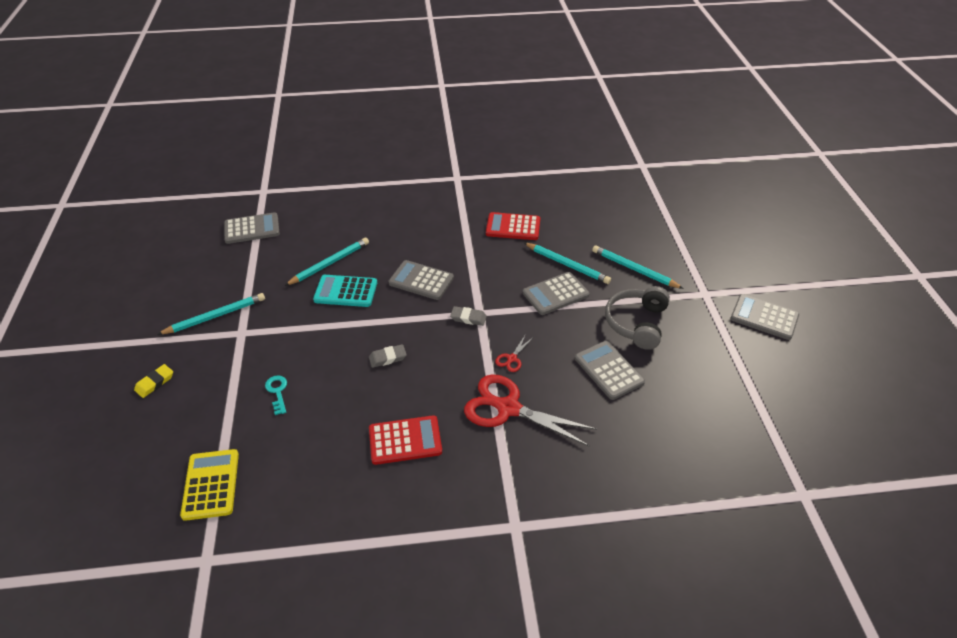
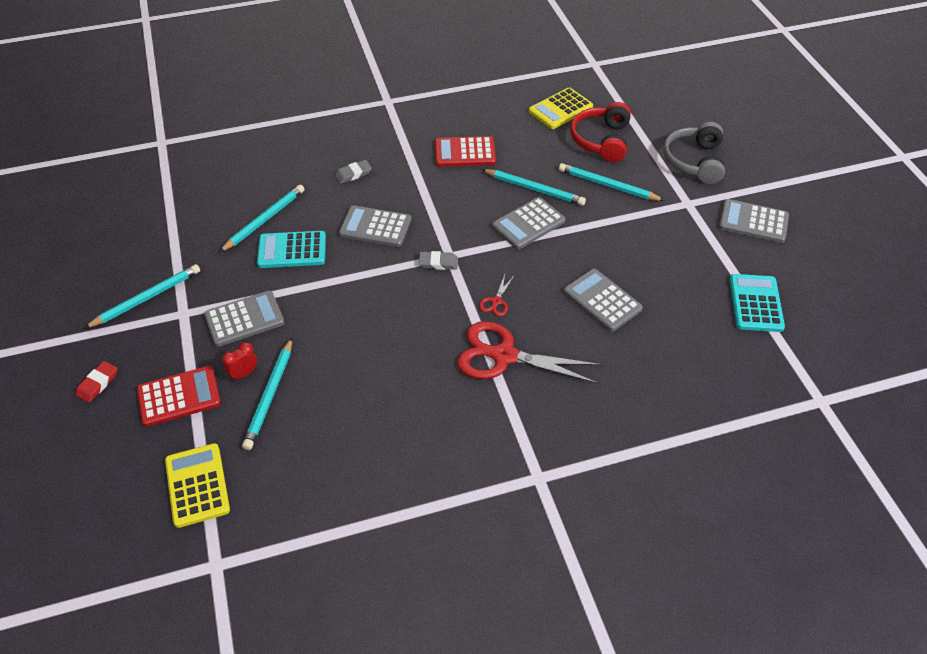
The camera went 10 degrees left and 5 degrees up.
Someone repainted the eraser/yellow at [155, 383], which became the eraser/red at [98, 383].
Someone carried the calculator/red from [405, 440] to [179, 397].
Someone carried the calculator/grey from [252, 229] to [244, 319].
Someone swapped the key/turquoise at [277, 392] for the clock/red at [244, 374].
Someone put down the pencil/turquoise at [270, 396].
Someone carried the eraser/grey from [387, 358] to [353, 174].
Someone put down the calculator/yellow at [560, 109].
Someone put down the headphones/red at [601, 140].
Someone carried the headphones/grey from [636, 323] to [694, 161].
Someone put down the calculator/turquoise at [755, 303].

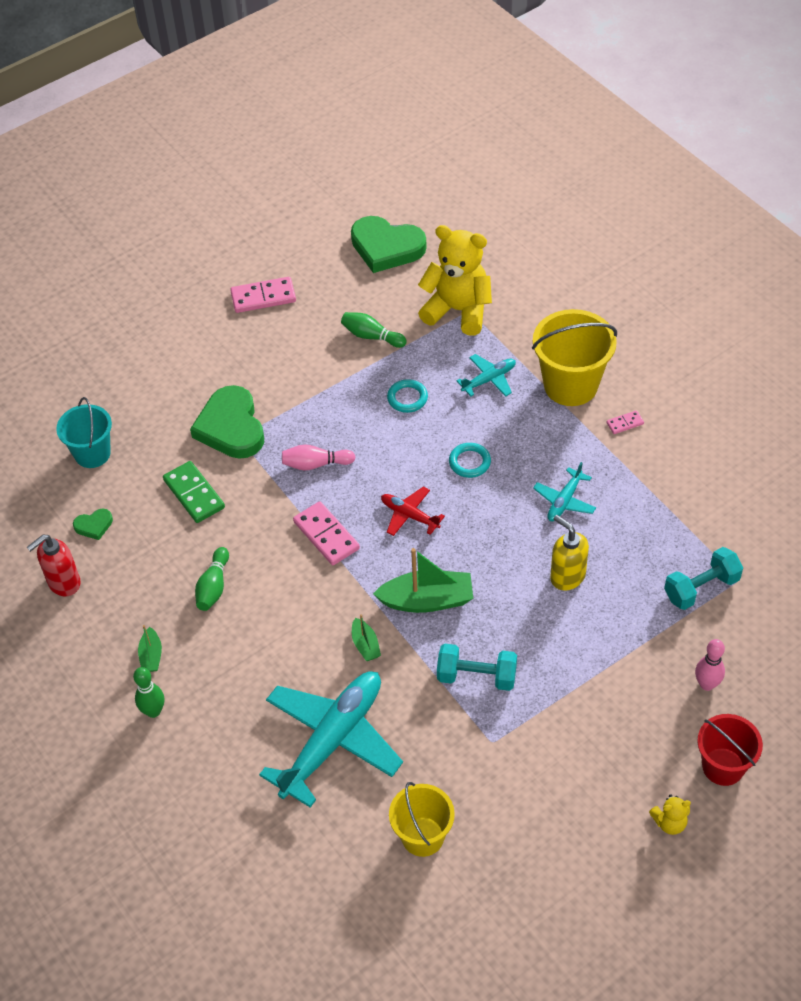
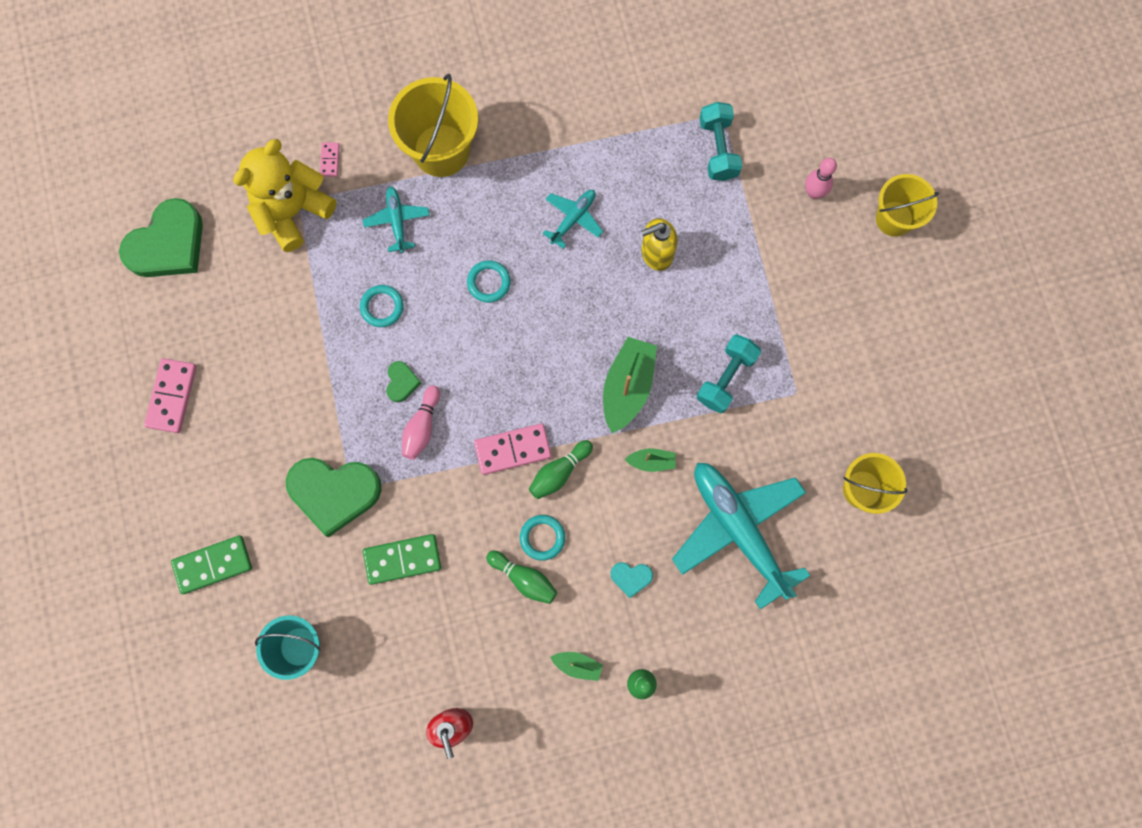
The camera went 70 degrees left and 25 degrees up.
Someone put down the domino/green at [213, 564].
Someone carried the domino/pink from [625, 423] to [330, 160].
Someone carried the heart/green from [94, 525] to [401, 382].
Someone put down the ring/turquoise at [542, 537].
Someone carried the bowling pin/green from [371, 336] to [559, 472].
Someone rotated the plane/turquoise at [564, 501] by 105 degrees counterclockwise.
Someone put down the heart/turquoise at [631, 577].
Someone repainted the bucket/red at [723, 766], which became the bucket/yellow at [894, 218].
Someone took away the plane/red at [409, 515].
Someone took away the teddy bear/yellow at [669, 822].

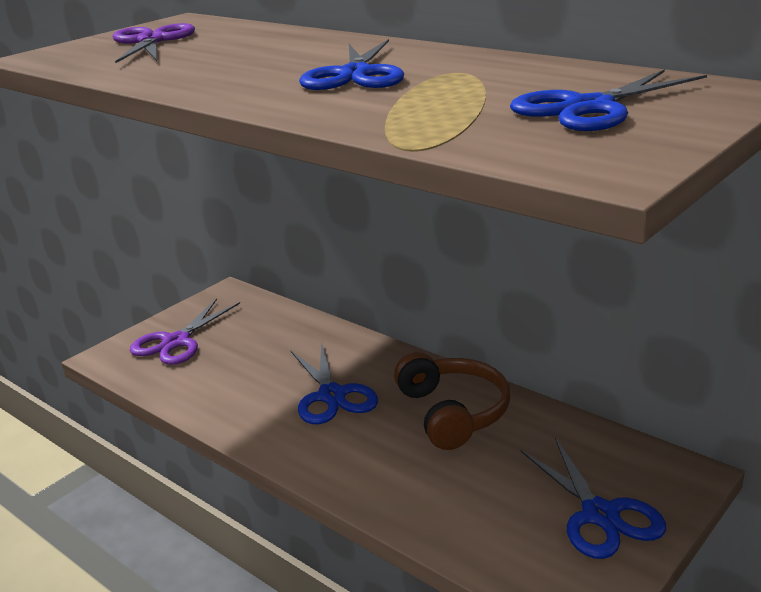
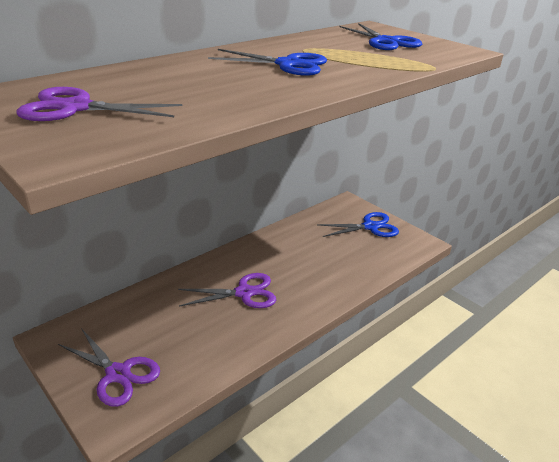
The camera went 85 degrees left and 5 degrees up.
Someone repainted the scissors/blue at [331, 395], which became the scissors/purple at [244, 293].
Someone took away the headphones/brown at [453, 412].

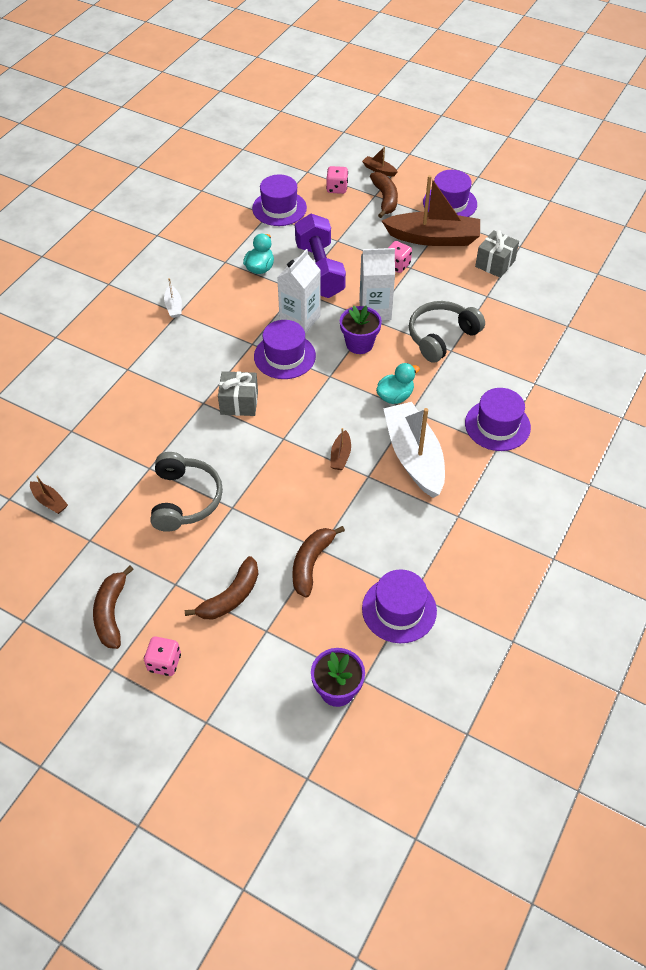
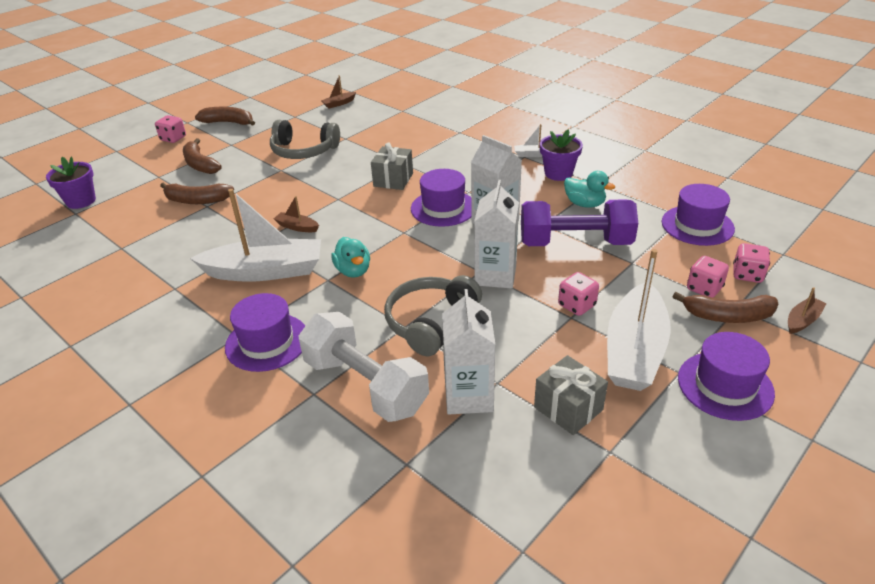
The camera went 105 degrees right and 15 degrees down.
Someone rotated the banana/brown at [311, 563] by 150 degrees clockwise.
Someone put down the dumbbell/white at [365, 385].
Someone rotated the headphones/grey at [441, 337] by 120 degrees counterclockwise.
Someone put down the carton/white at [468, 396].
Someone carried the flower pot/purple from [359, 344] to [558, 173].
Someone repainted the boat/brown at [433, 238], which became the boat/white at [634, 350].
Someone put down the dice/pink at [704, 288].
Someone took away the hat/purple at [399, 609].

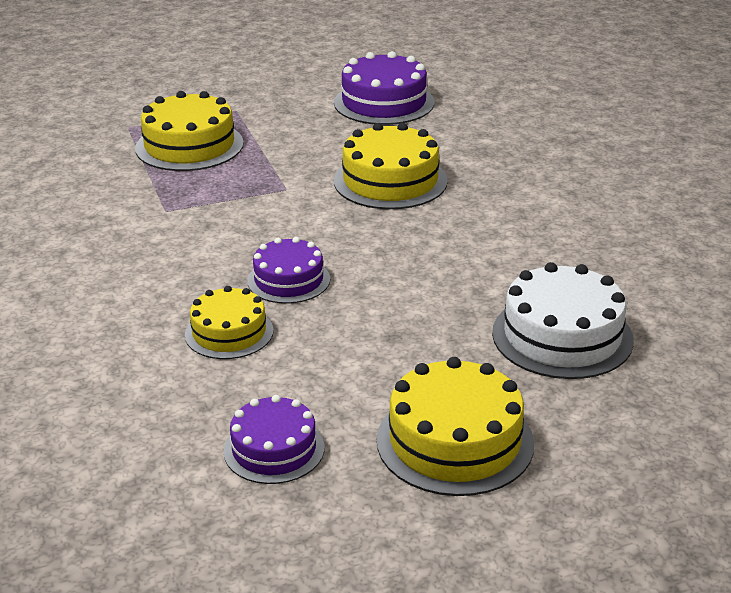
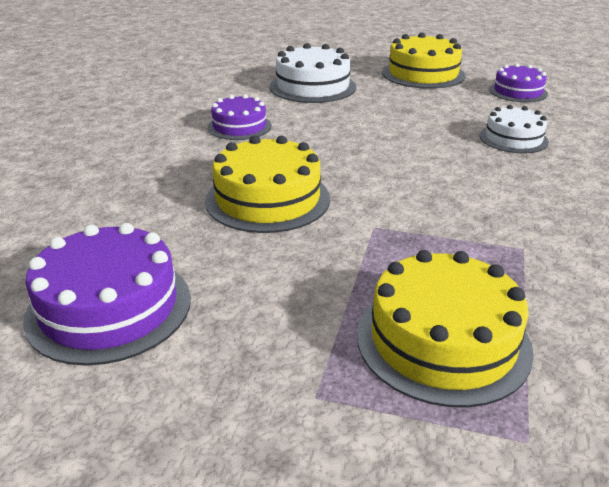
The camera went 145 degrees left and 0 degrees up.
Someone carried the cake/purple from [288, 280] to [239, 126].
Someone repainted the cake/yellow at [229, 332], which became the cake/white at [513, 139].

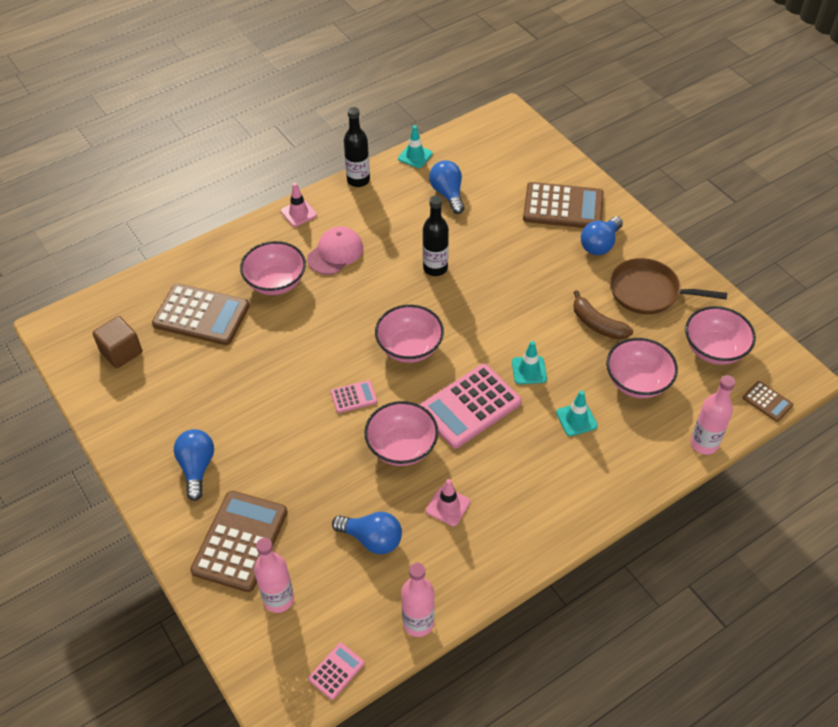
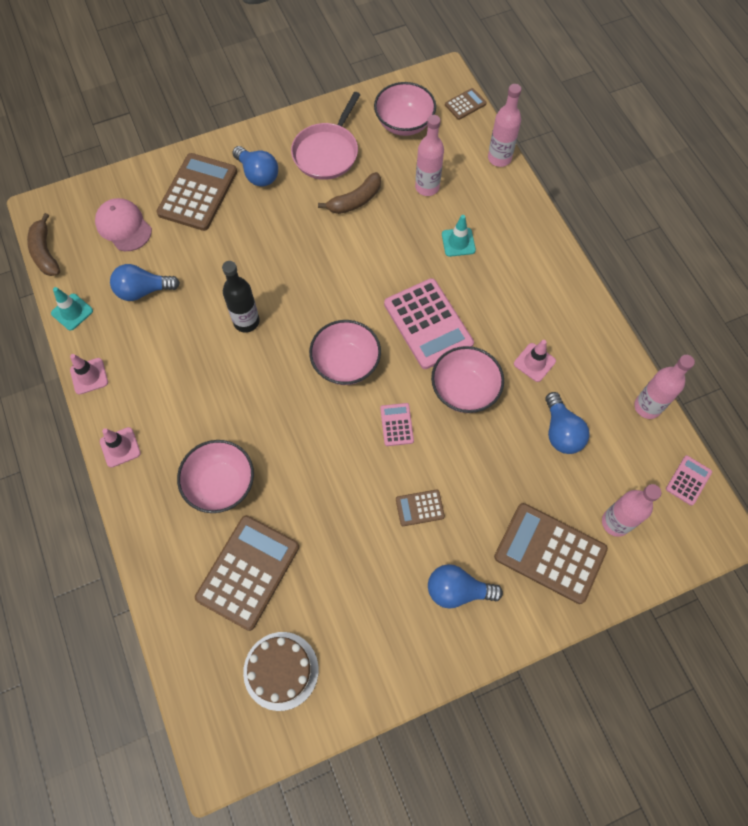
The camera went 80 degrees left and 15 degrees up.
Someone put down the banana/brown at [45, 252].
Someone swapped the bottle/black at [358, 180] for the traffic cone/pink at [89, 376].
Someone carried the cap/pink from [335, 253] to [123, 226].
Someone swapped the cube/brown at [121, 352] for the cake/brown at [281, 670].
Someone repainted the pan/brown at [648, 292], which became the pan/pink at [327, 153].
Someone put down the calculator/brown at [419, 508].
Someone swapped the bowl/pink at [637, 382] for the bottle/pink at [427, 187].
Someone rotated the light bulb/blue at [372, 539] by 135 degrees clockwise.
Someone rotated the calculator/pink at [336, 671] by 75 degrees clockwise.
Someone took away the traffic cone/turquoise at [529, 370].

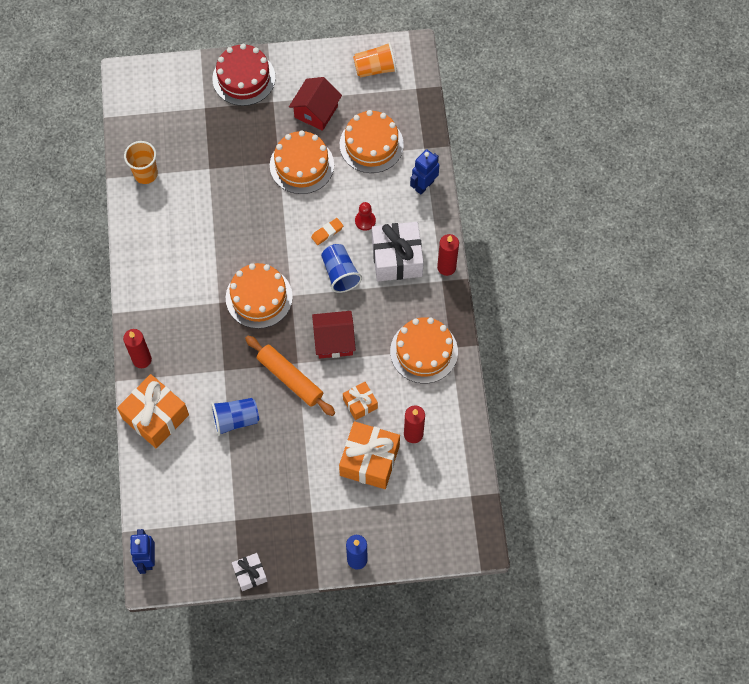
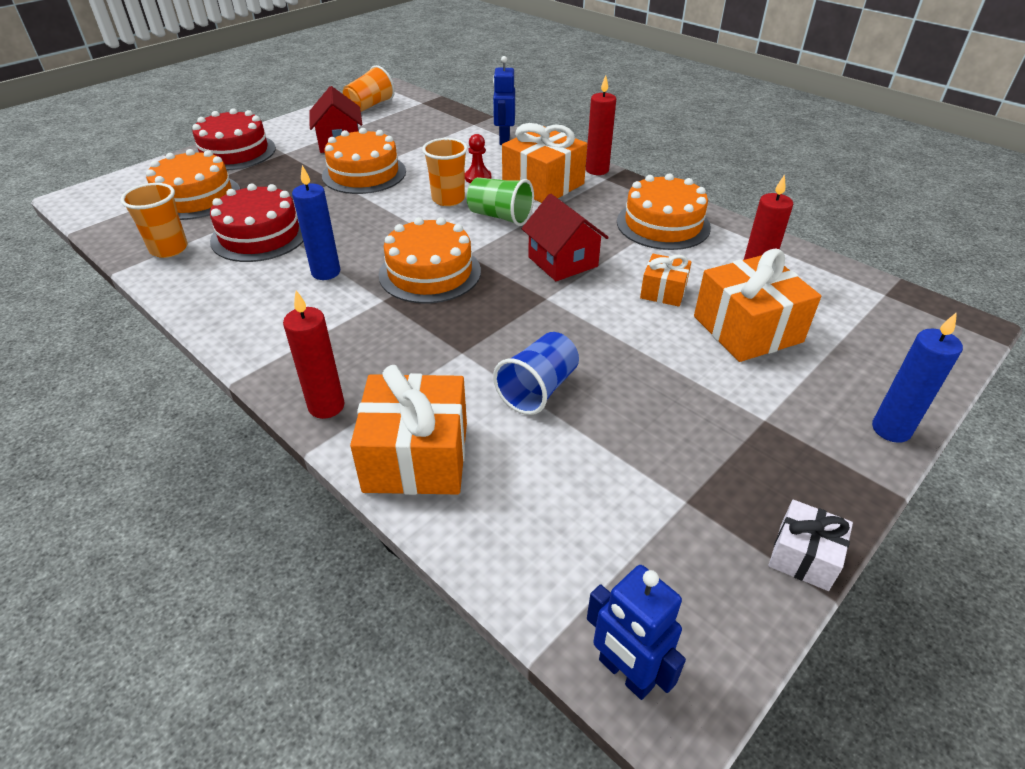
The camera went 40 degrees left and 25 degrees down.
Someone carried the cake/orange from [371, 144] to [195, 197].
Someone put down the cake/red at [260, 235].
Someone put down the candle/blue at [326, 272].
Someone swapped the eraser/orange at [327, 232] for the cup/orange at [448, 199].
Someone repainted the cup/blue at [340, 273], which became the cup/green at [500, 216].
Someone repainted the gift/white at [397, 258], which became the gift/orange at [543, 184].
Someone rotated the house/red at [334, 341] by 75 degrees counterclockwise.
Someone took away the rolling pin/orange at [290, 378].

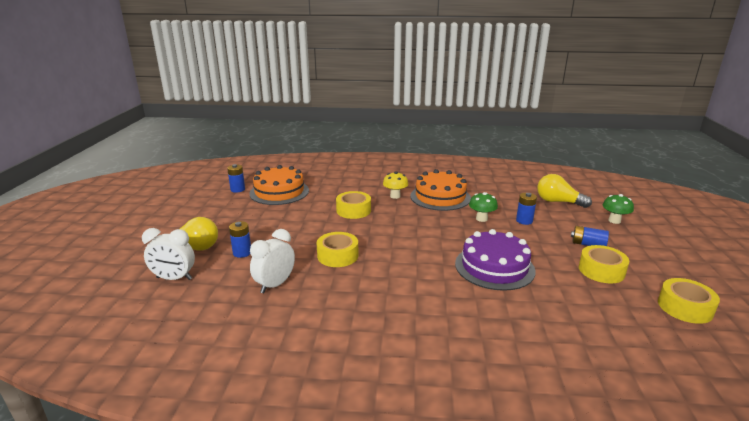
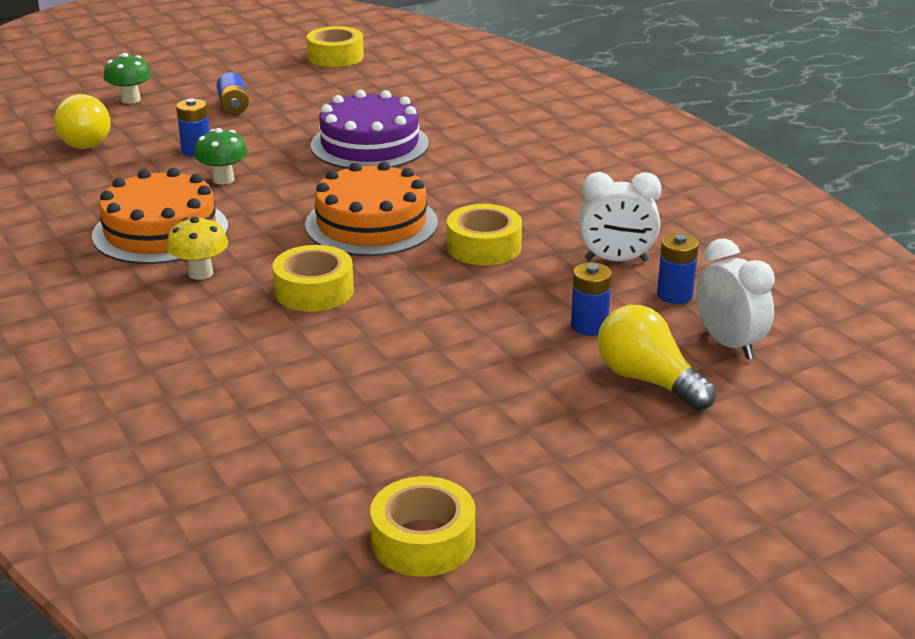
The camera went 125 degrees left and 5 degrees up.
Someone carried the cake/orange from [279, 192] to [371, 224].
Someone carried the tape/yellow from [601, 270] to [423, 541].
Someone carried the battery/blue from [237, 189] to [674, 295].

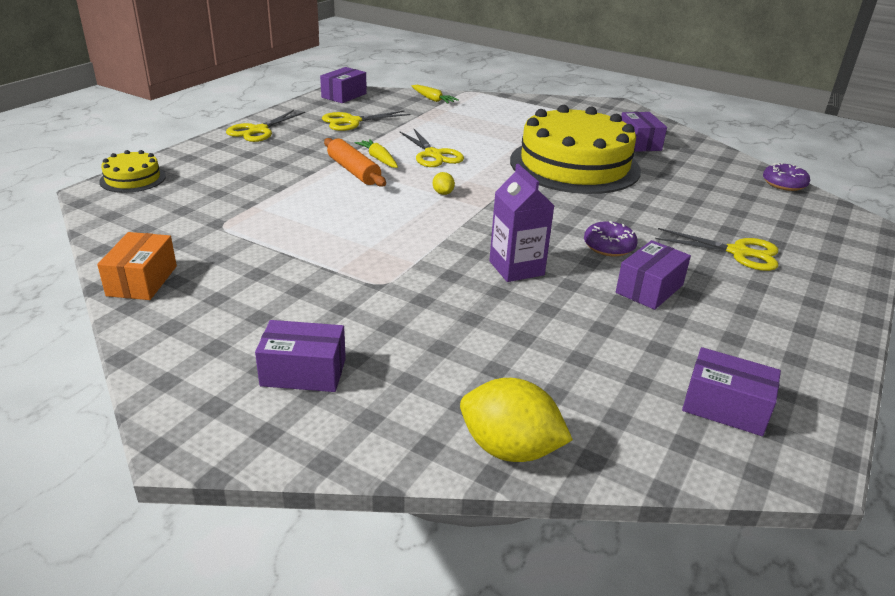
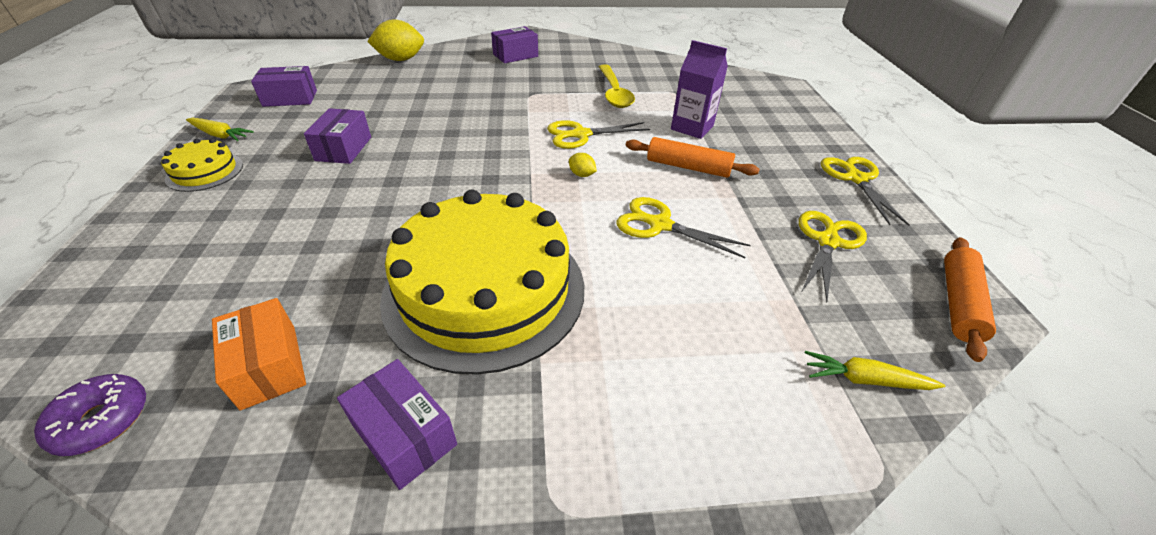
The camera went 145 degrees right and 10 degrees up.
Someone carried the cake/yellow from [133, 179] to [205, 172].
Someone carried the carrot/yellow from [378, 159] to [220, 135].
Someone carried the box/orange from [142, 281] to [269, 366].
Someone carried the scissors/yellow from [739, 252] to [580, 135].
Someone put down the spoon/yellow at [614, 93].
Someone carried the carton/purple from [516, 268] to [692, 127].
Someone swapped the box/purple at [344, 95] for the rolling pin/orange at [958, 303].
Someone took away the donut/purple at [609, 246].

